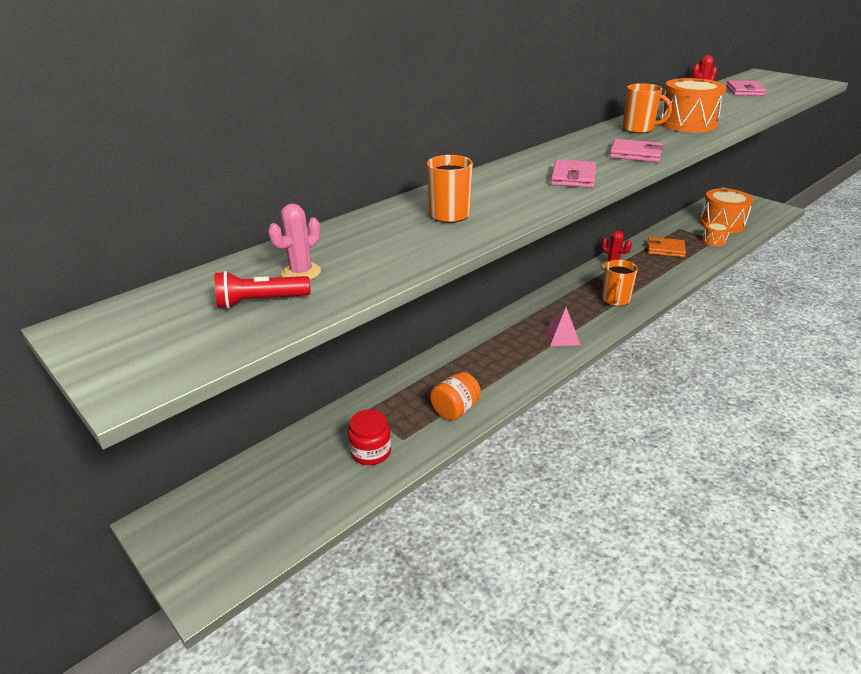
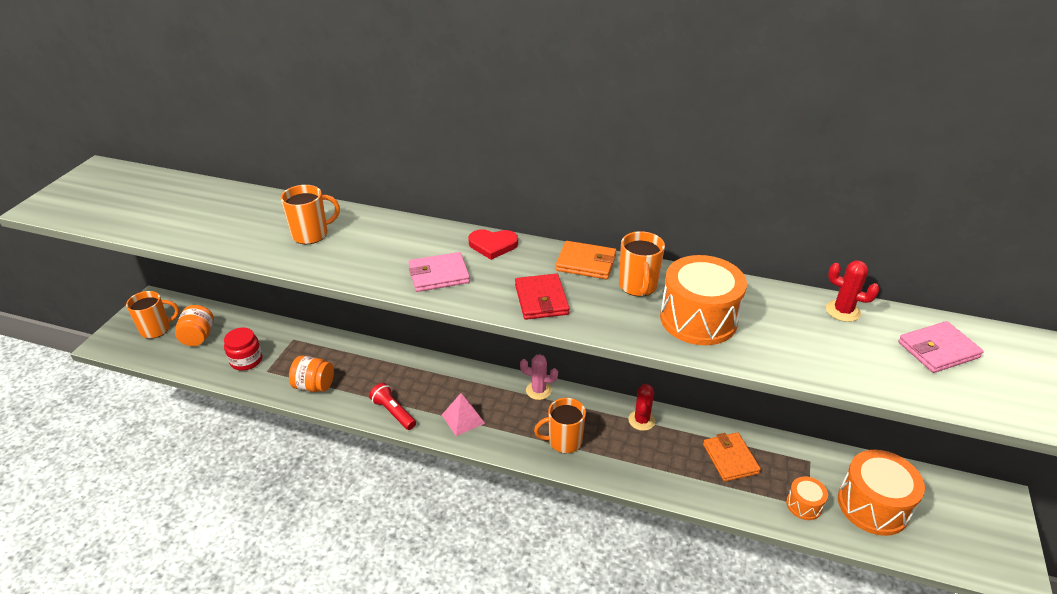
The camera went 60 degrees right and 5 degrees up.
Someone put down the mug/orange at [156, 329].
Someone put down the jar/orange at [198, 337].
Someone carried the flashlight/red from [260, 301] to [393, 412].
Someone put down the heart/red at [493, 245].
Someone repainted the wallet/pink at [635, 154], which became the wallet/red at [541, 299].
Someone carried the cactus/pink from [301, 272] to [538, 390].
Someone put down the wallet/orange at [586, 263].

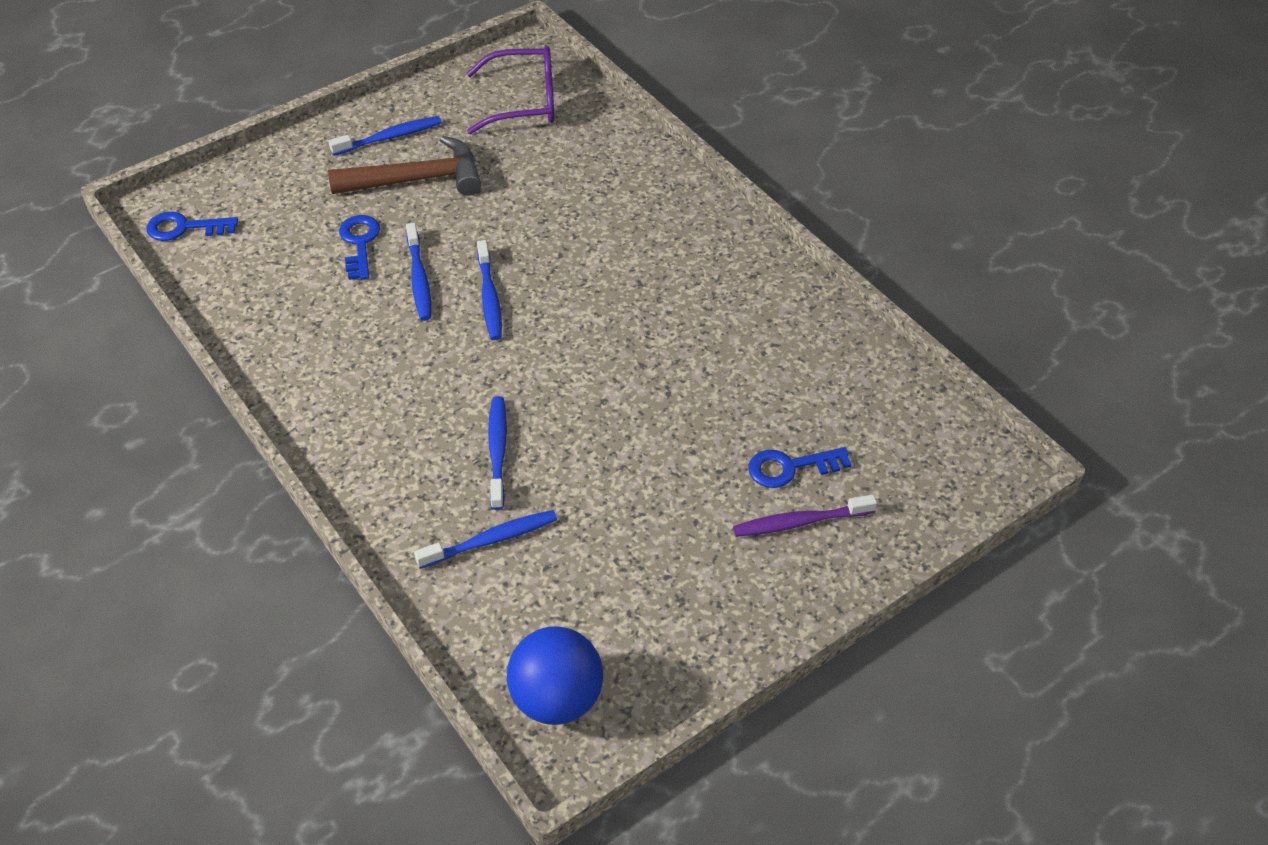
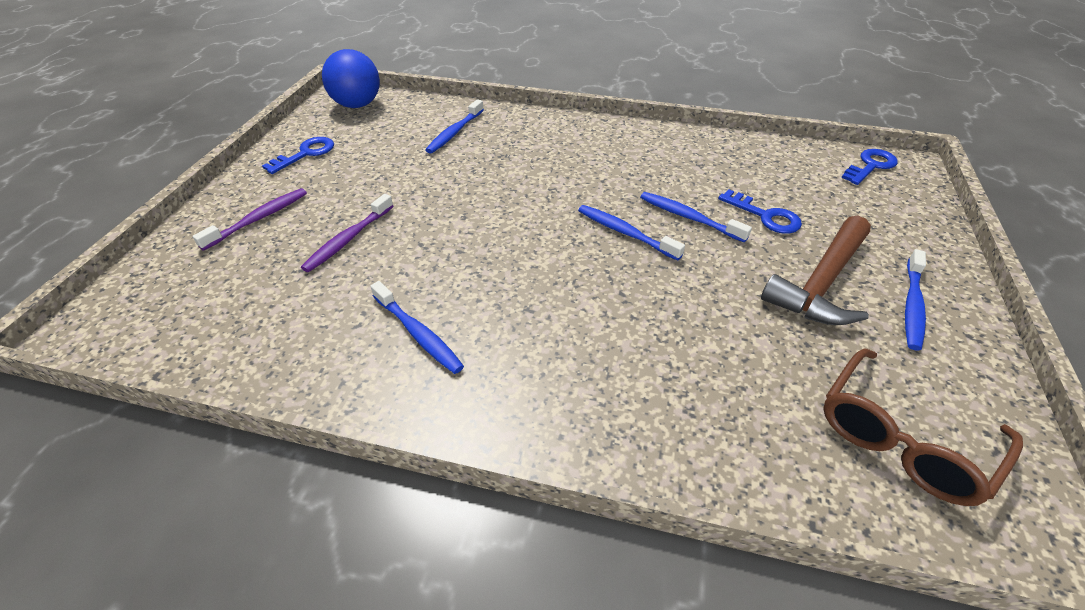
The camera went 140 degrees right and 5 degrees down.
Someone carried the key/blue from [790, 467] to [305, 154].
Someone put down the toothbrush/purple at [349, 239].
Someone carried the toothbrush/blue from [497, 451] to [418, 333].
Someone repainted the glasses/purple at [524, 102], which became the glasses/brown at [902, 439].

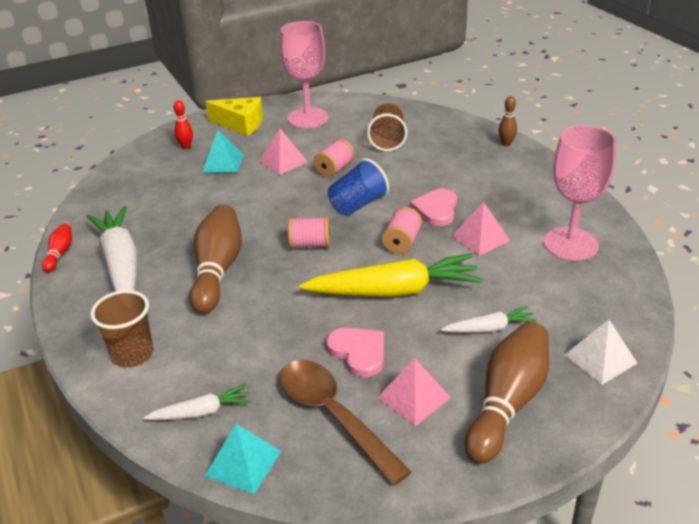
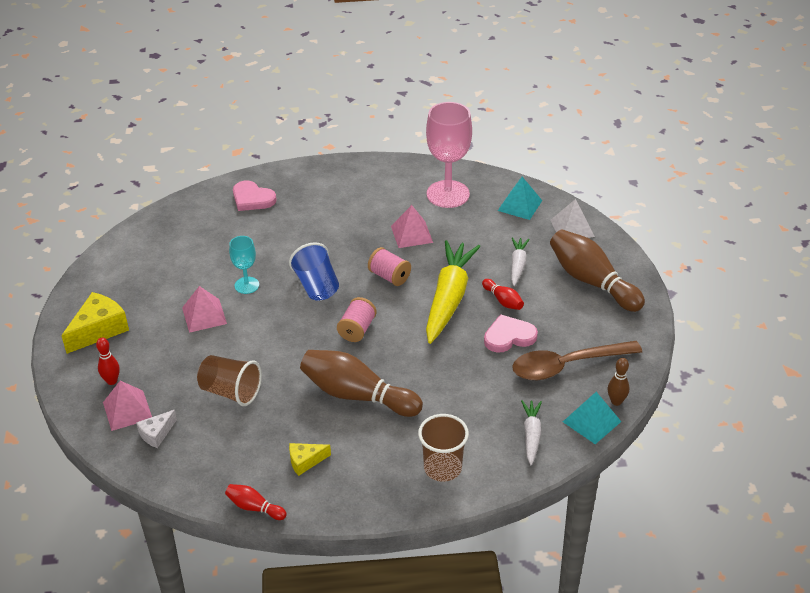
The camera went 70 degrees left and 5 degrees up.
Someone carried the pyramid/pink from [414, 397] to [127, 410].
Someone put down the cheese/white at [156, 434].
Someone carried the cup/brown from [387, 140] to [231, 392].
Someone swapped the spool/pink at [334, 169] for the goblet/turquoise at [246, 285].
Someone carried the heart/pink from [436, 209] to [252, 198].
Someone swapped the carrot/white at [121, 265] for the cheese/yellow at [305, 461].
Someone put down the bowling pin/red at [503, 301].
Someone carried the pyramid/turquoise from [223, 163] to [520, 205].
Someone carried the bowling pin/brown from [506, 144] to [616, 401].
Someone took away the goblet/pink at [308, 118].

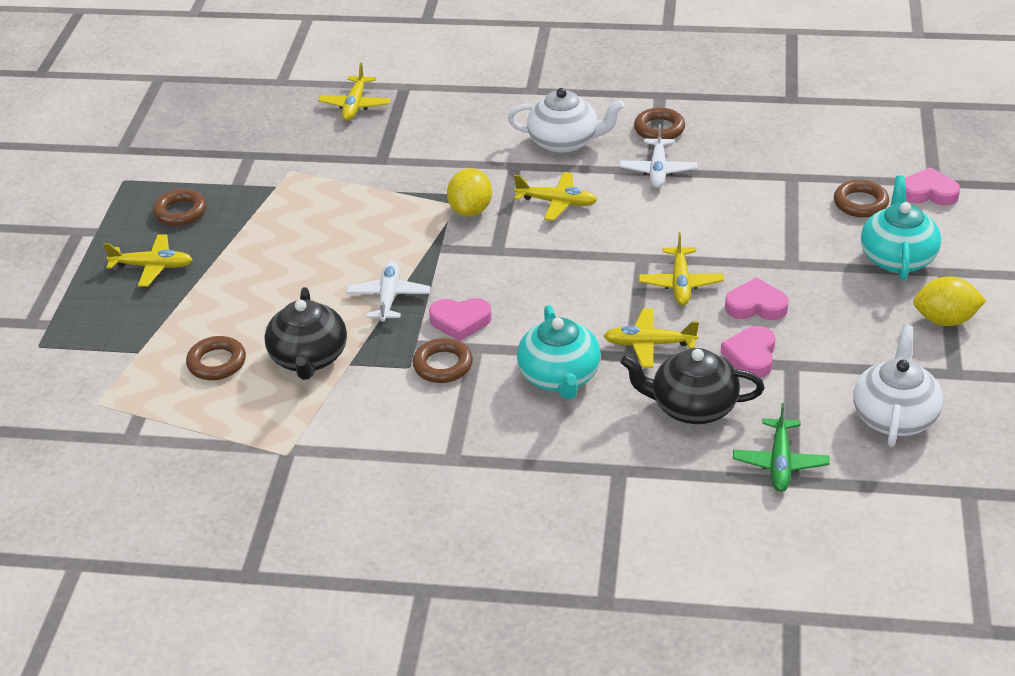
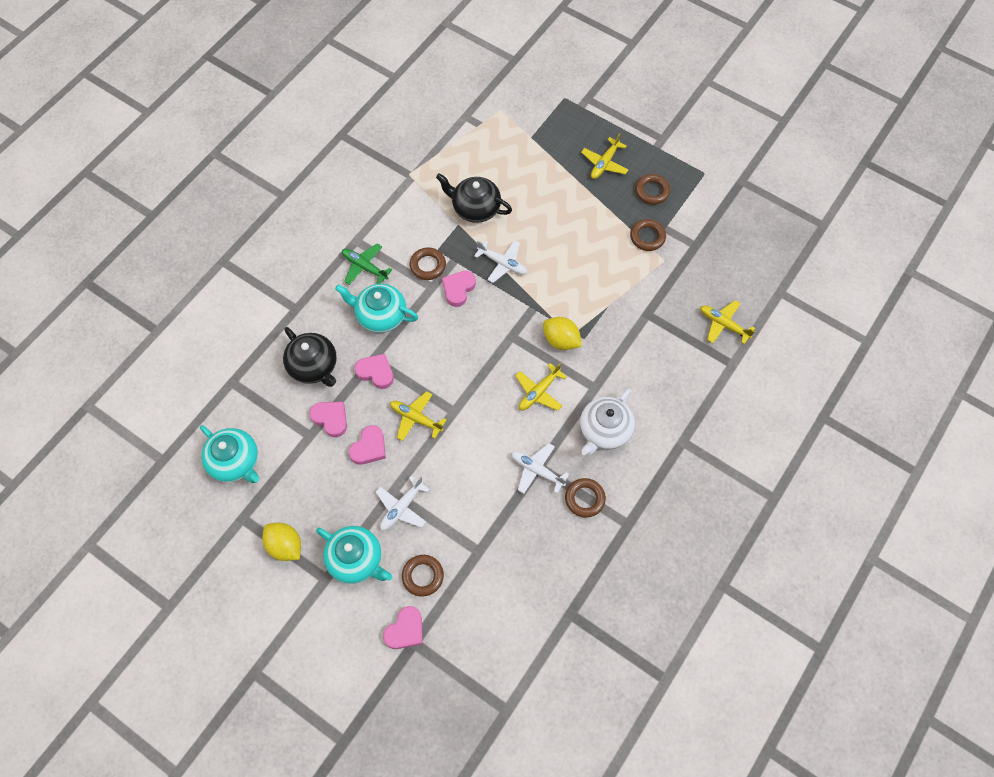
The camera went 115 degrees right and 25 degrees up.
Someone repainted the teapot/white at [894, 416], which became the teapot/turquoise at [235, 462].
Someone rotated the lemon/yellow at [945, 320] by 75 degrees counterclockwise.
Someone rotated the teapot/black at [692, 407] by 105 degrees clockwise.
Someone carried the plane/green from [780, 463] to [364, 267].
Someone swapped the plane/yellow at [649, 344] for the heart/pink at [376, 372].
Someone put down the plane/white at [401, 507].
Someone carried the ring/brown from [217, 363] to [647, 237].

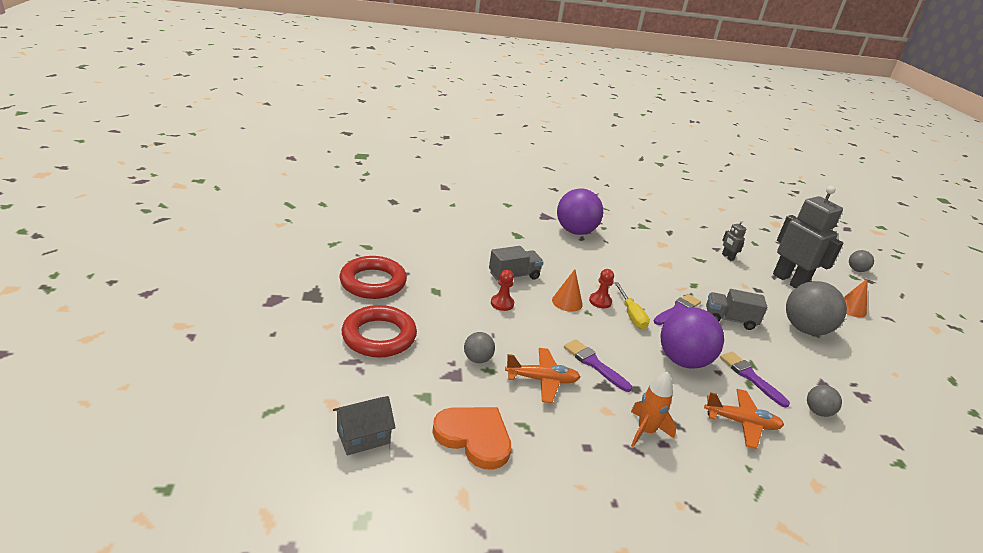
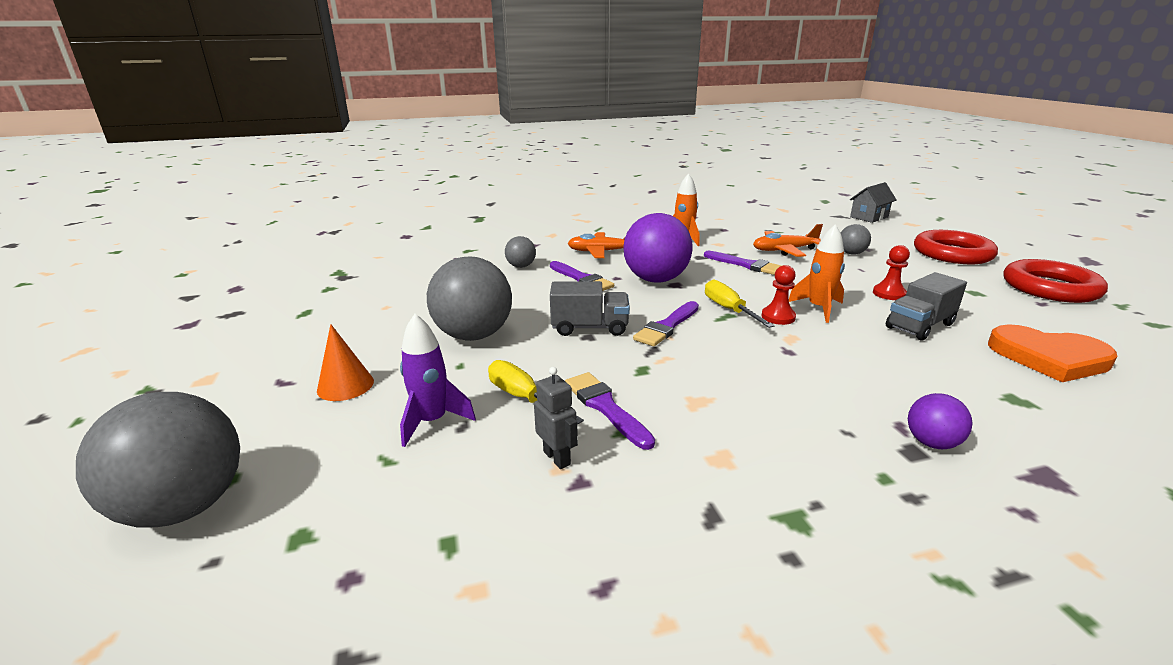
The camera went 175 degrees right and 5 degrees down.
Someone scaled the ball/grey at [856, 270] by 2.05.
Someone swapped the robot/grey at [789, 281] for the rocket/purple at [432, 421].
Someone put down the screwdriver/yellow at [523, 398].
Someone put down the brush/purple at [605, 407].
Someone swapped the cone/orange at [567, 302] for the rocket/orange at [818, 308].
Someone scaled the ball/purple at [575, 231] by 0.49.
Someone carried the heart/orange from [474, 437] to [1049, 357].

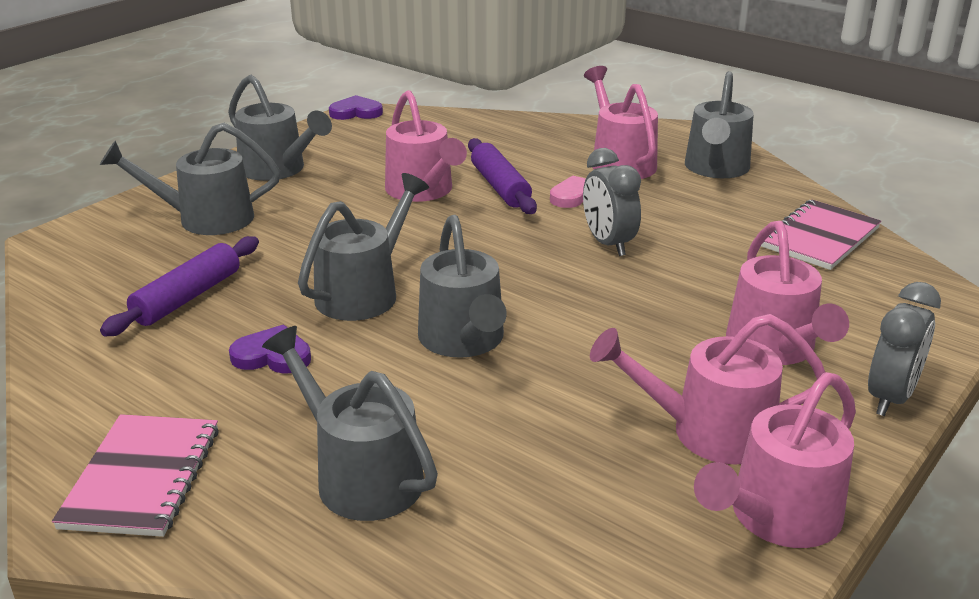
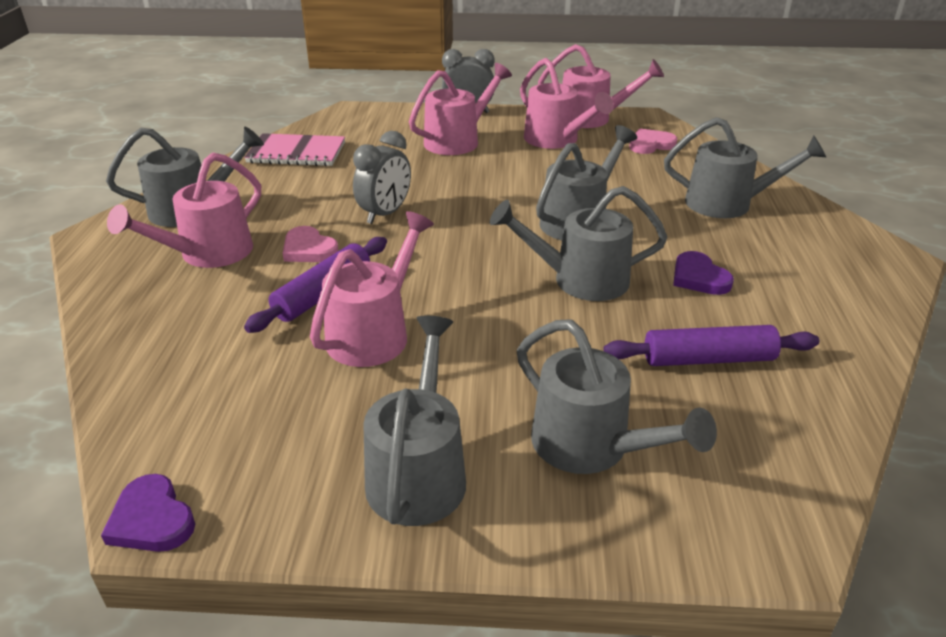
The camera went 125 degrees left and 5 degrees up.
Someone put down the heart/pink at [650, 145].
Someone rotated the watering can/grey at [359, 475] by 90 degrees counterclockwise.
Someone took away the notebook/pink at [142, 477].

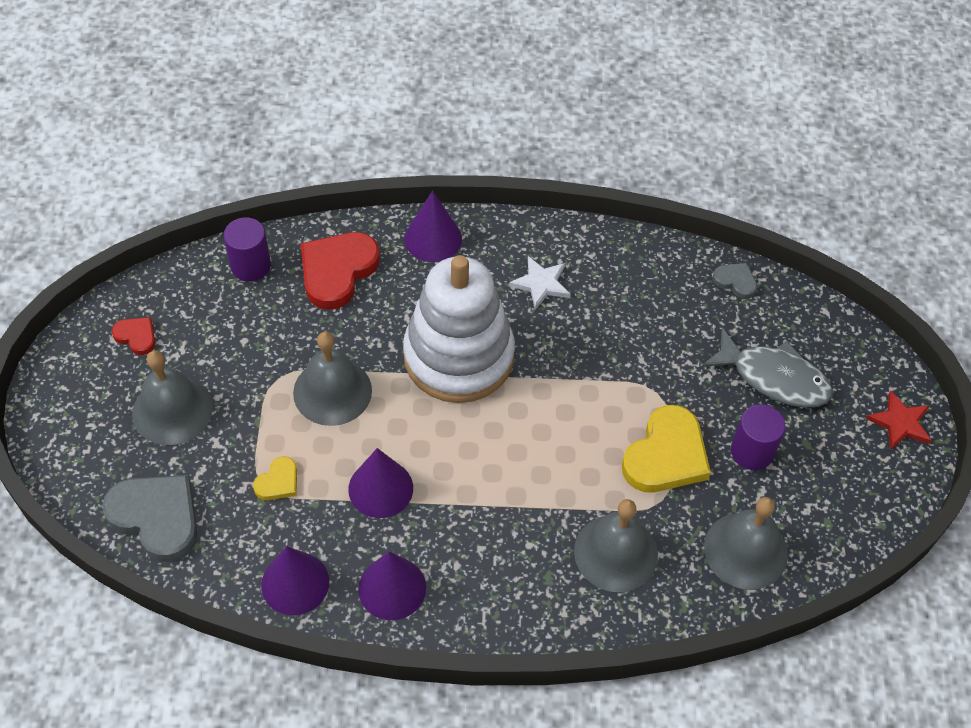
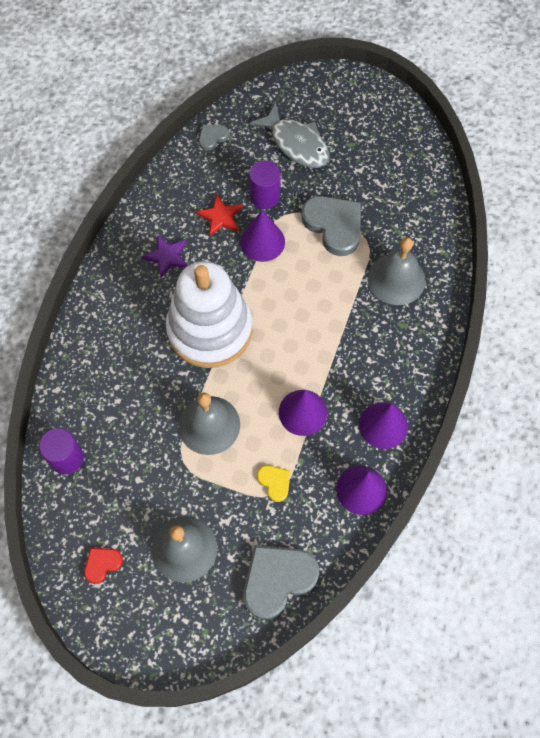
The camera went 70 degrees left and 10 degrees up.
Someone repainted the star/white at [541, 284], which became the star/purple at [167, 256].
Someone carried the star/red from [900, 423] to [220, 217].
Someone carried the cone/purple from [433, 238] to [262, 242].
Someone carried the cylinder/purple from [752, 451] to [265, 197].
Someone rotated the fish/grey at [774, 378] by 90 degrees clockwise.
Someone repainted the heart/yellow at [666, 455], which became the heart/grey at [334, 226].
Someone took away the heart/red at [337, 271].
Someone took away the bell/grey at [745, 550].

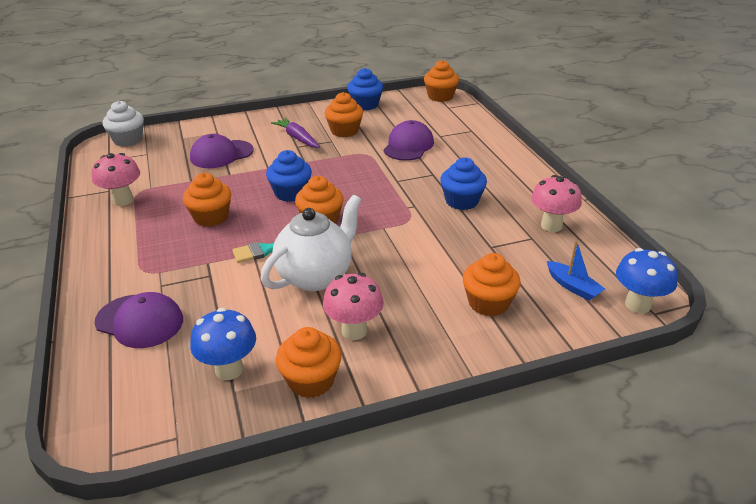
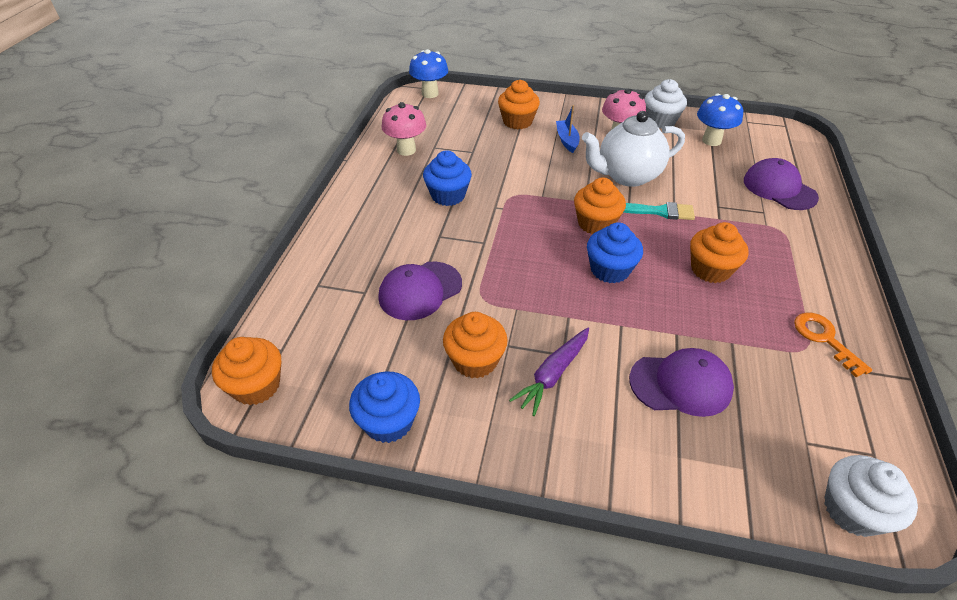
The camera went 150 degrees left and 10 degrees up.
Someone rotated the carrot/purple at [297, 138] by 45 degrees clockwise.
Someone carried the boat/blue from [573, 286] to [567, 140].
Someone repainted the cupcake/orange at [311, 380], which became the cupcake/white at [660, 121].
Someone swapped the mushroom/pink at [123, 200] for the key/orange at [825, 339].

